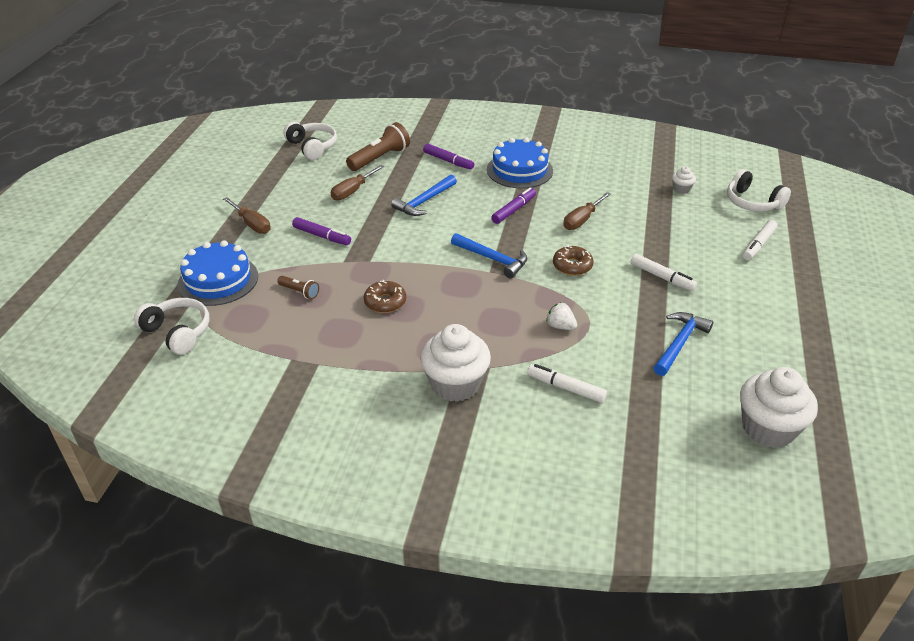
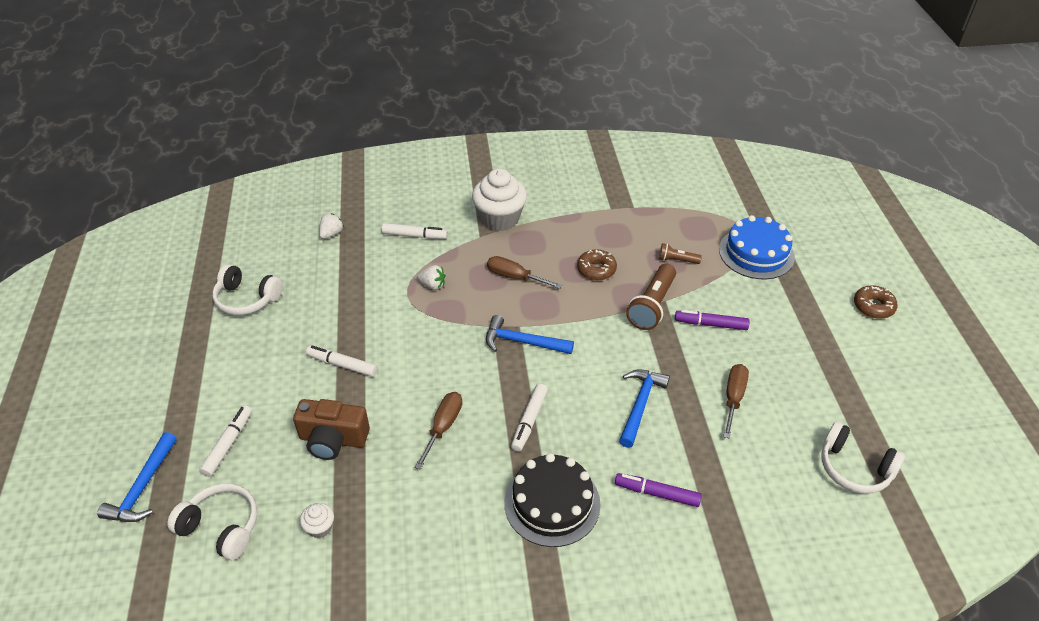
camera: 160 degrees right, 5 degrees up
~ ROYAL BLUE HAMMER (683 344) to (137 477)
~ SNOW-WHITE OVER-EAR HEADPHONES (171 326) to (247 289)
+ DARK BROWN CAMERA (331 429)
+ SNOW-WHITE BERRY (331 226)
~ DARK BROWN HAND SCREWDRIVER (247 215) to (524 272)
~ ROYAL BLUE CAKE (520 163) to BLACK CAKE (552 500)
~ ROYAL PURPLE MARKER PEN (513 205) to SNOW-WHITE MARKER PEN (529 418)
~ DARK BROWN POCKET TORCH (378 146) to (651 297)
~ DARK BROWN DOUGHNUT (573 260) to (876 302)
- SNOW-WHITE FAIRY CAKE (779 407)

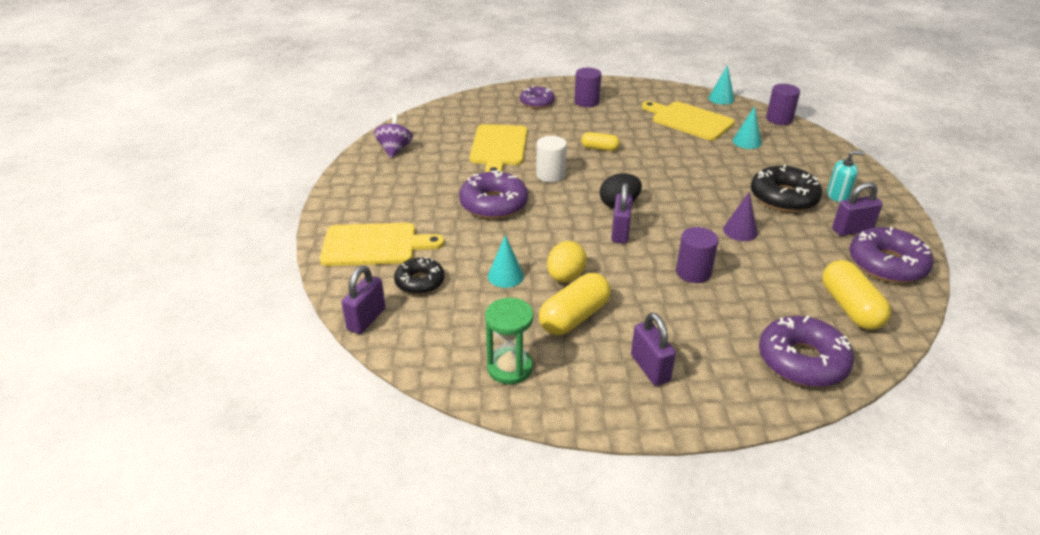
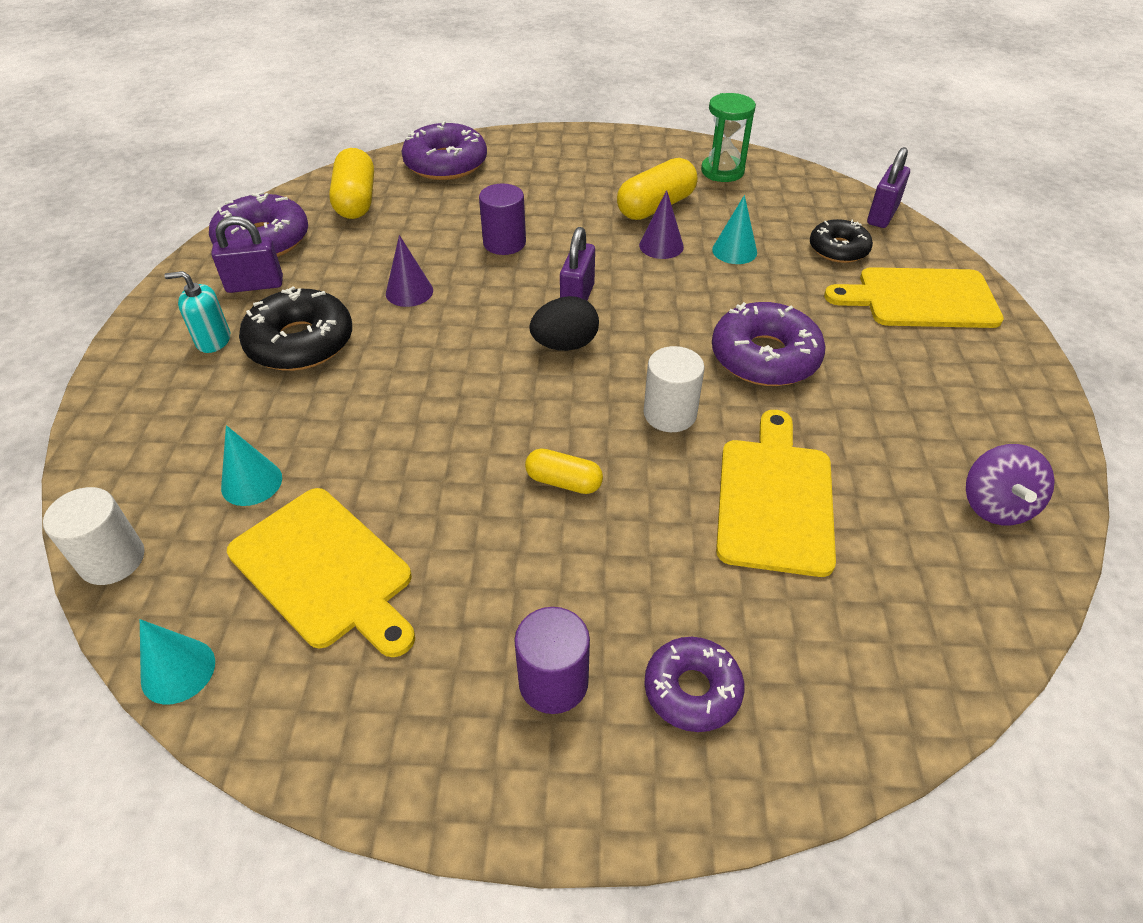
camera: 175 degrees left, 10 degrees up
~ ROYAL PURPLE CYLINDER SHAPE (783 104) to SNOW-WHITE CYLINDER SHAPE (93 536)
~ BRIGHT YELLOW EGG SHAPE (567 261) to ROYAL PURPLE CONE SHAPE (661 224)
- ROYAL PURPLE PADLOCK (653 349)

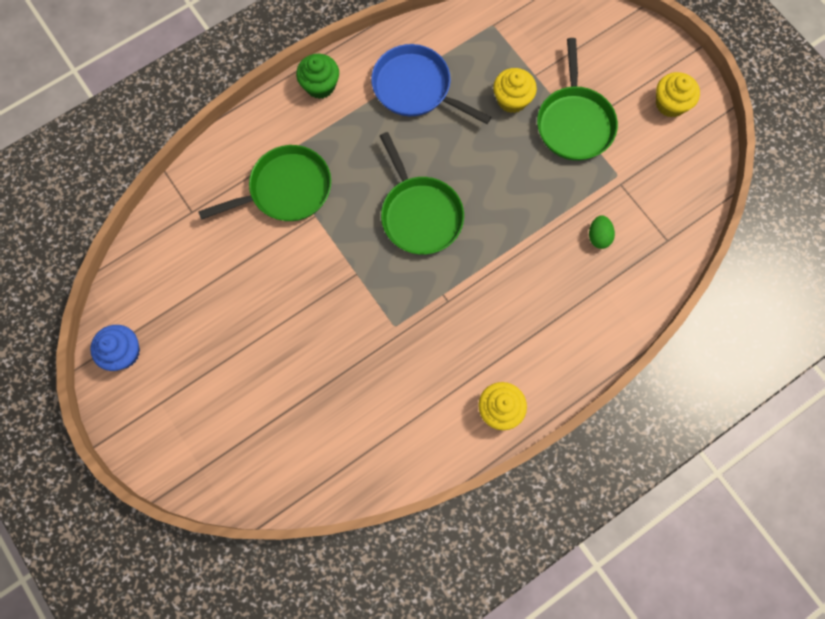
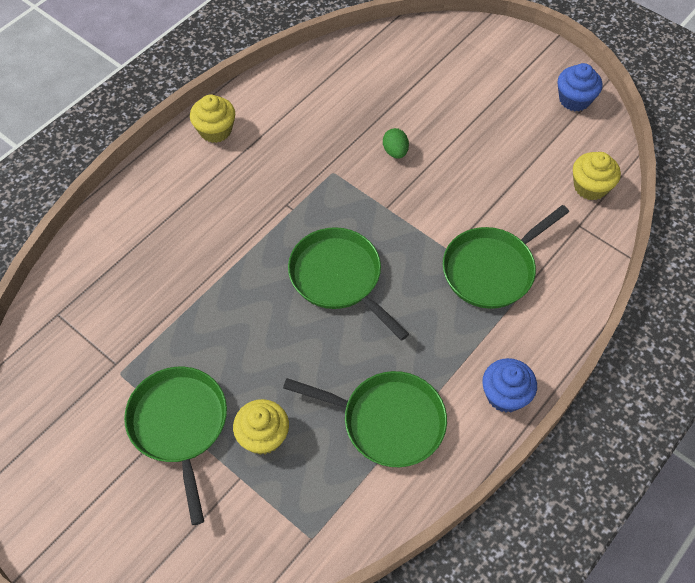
camera: 165 degrees right, 15 degrees down
~ ROYAL BLUE PAN (431 84) to EMERALD PAN (365 419)
~ EMERALD EGG SHAPE (602 232) to (396 143)
~ EMERALD FAIRY CAKE (317 76) to ROYAL BLUE FAIRY CAKE (509 385)
~ BRIGHT YELLOW FAIRY CAKE (678 95) to (597 176)

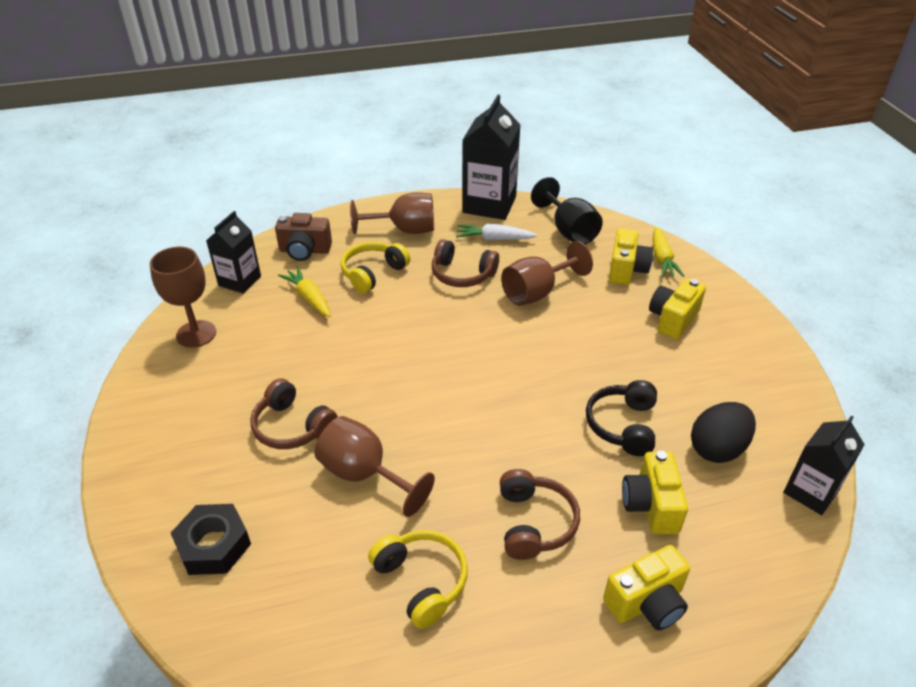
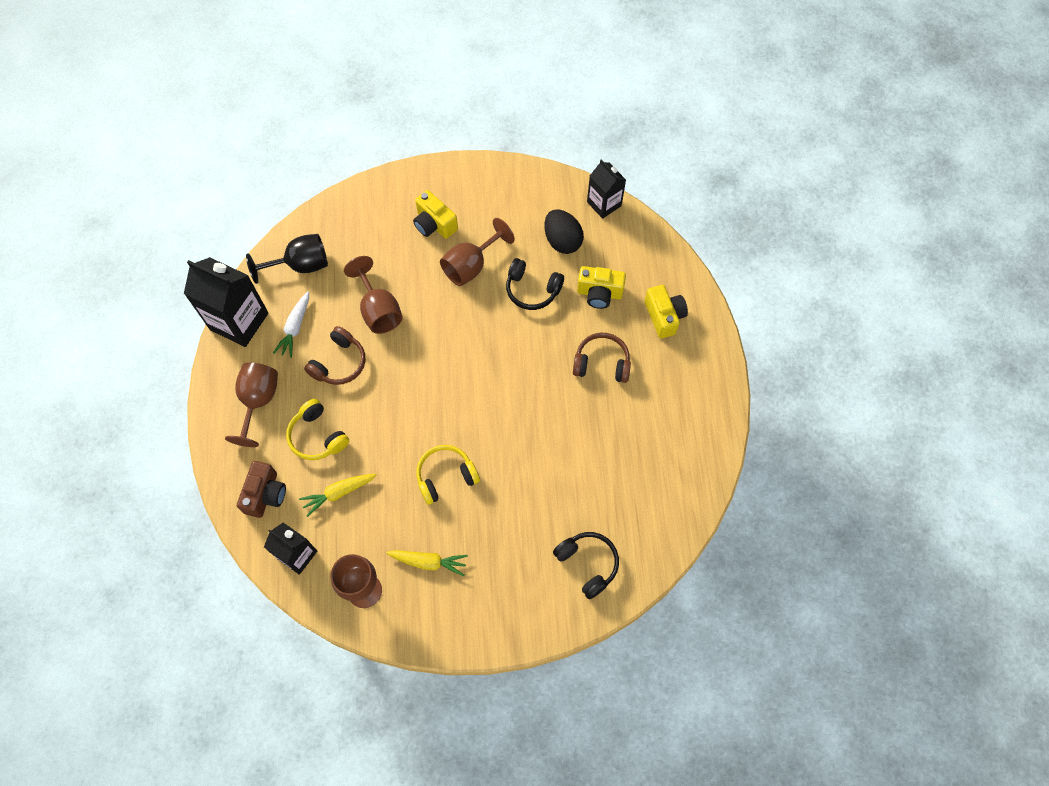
camera: 80 degrees left, 25 degrees up
~ BRIGHT YELLOW ROOT VEGETABLE (668 252) to (427 563)
~ BRIGHT YELLOW OVER-EAR HEADPHONES (418 579) to (448 475)
~ DARK BROWN CHALICE (374 466) to (477 252)
~ BLACK HEX NUT (211 539) to BLACK OVER-EAR HEADPHONES (586 565)
- DARK BROWN OVER-EAR HEADPHONES (294 414)
- BRIGHT YELLOW CAMERA (631 256)

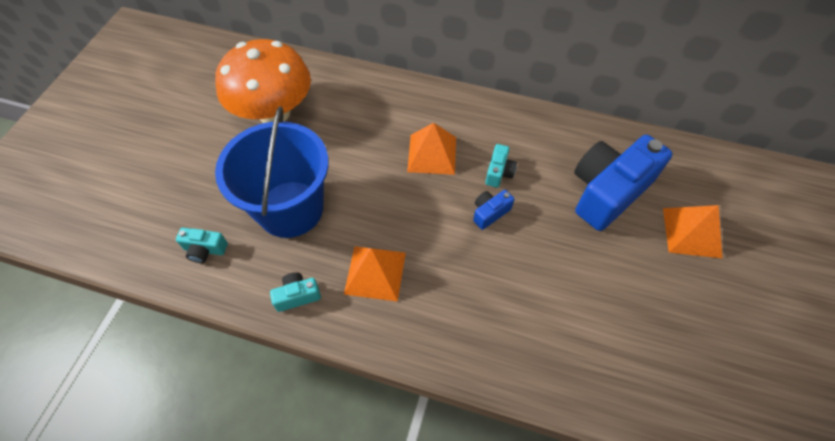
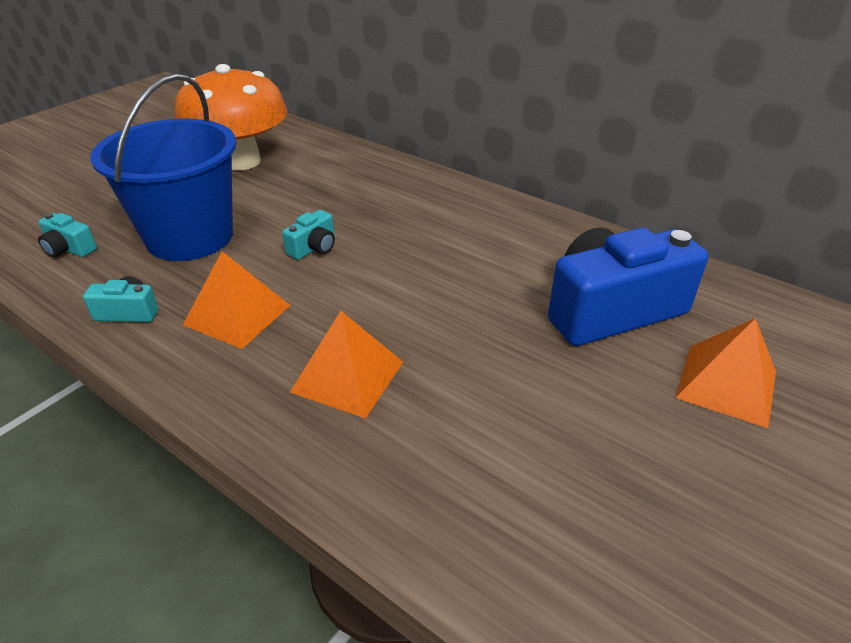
camera: 20 degrees right, 20 degrees down
~ AQUA CAMERA (501 166) to (308 235)
~ BRIGHT ORANGE PYRAMID (431 149) to (346 365)
- ROYAL BLUE CAMERA (493 210)

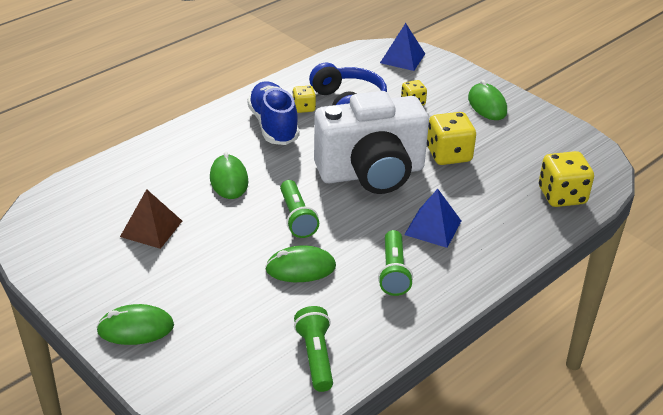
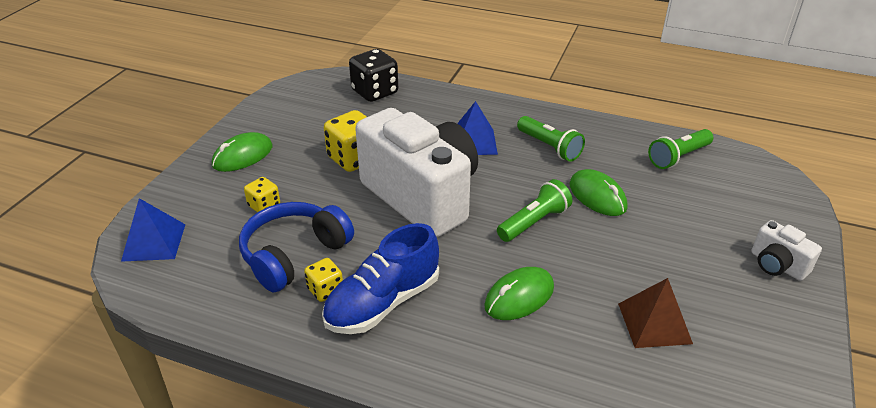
camera: 115 degrees left, 0 degrees up
~ BRIGHT YELLOW GAME DIE (566 179) to BLACK GAME DIE (373 75)
~ EMERALD POCKET TORCH (395 263) = (551 139) 75 degrees clockwise
~ EMERALD MOUSE (135 324) to SNOW-WHITE CAMERA (786 250)

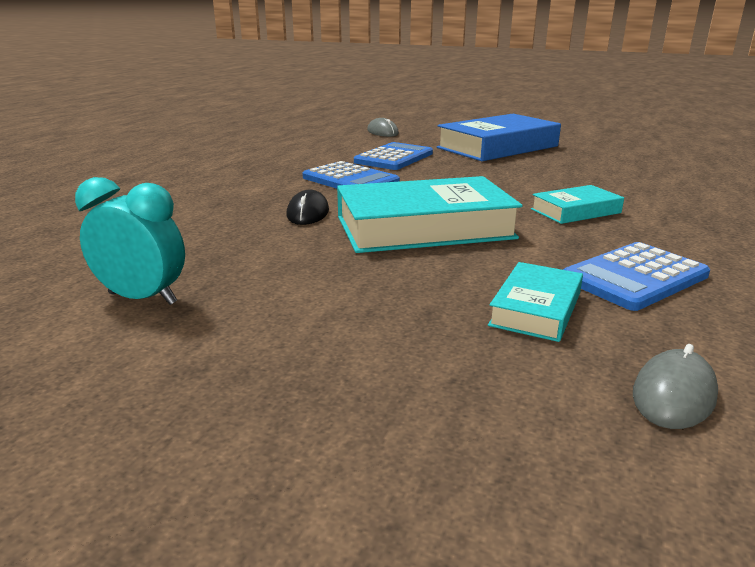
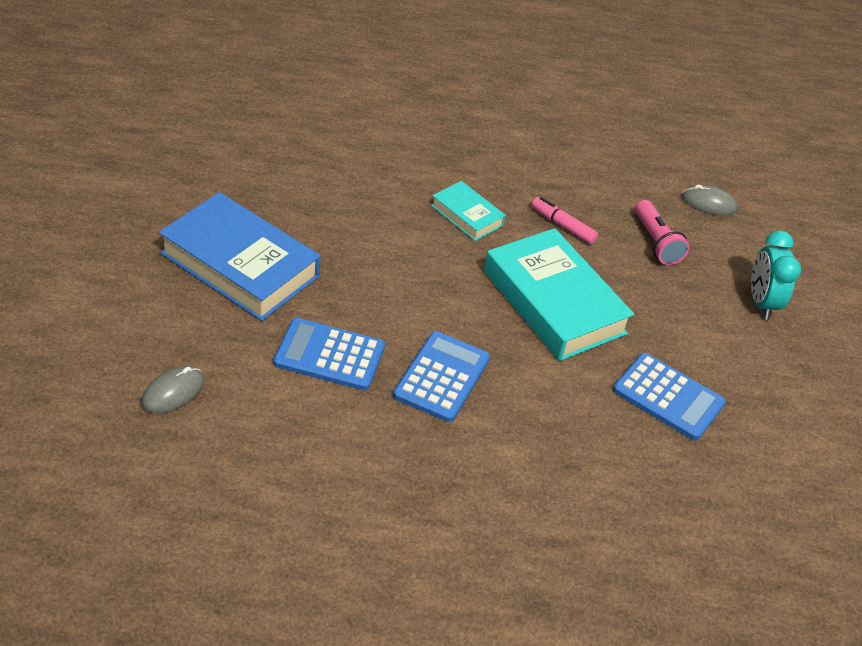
camera: 115 degrees left, 20 degrees up
+ ROSY MARKER PEN (565 220)
~ ROYAL BLUE CALCULATOR (636 276) to (669 396)
~ AQUA HARDBACK (535 302) to ROSY POCKET TORCH (662 232)
~ AQUA ALARM CLOCK (130 241) to (776 275)
- BLACK MOUSE (307 207)

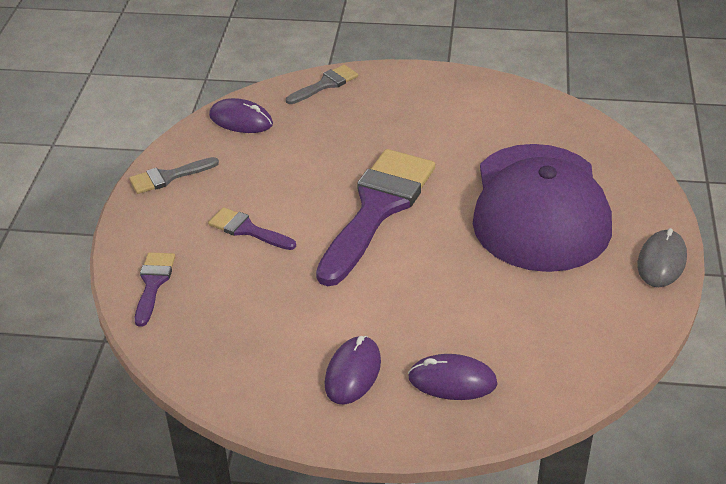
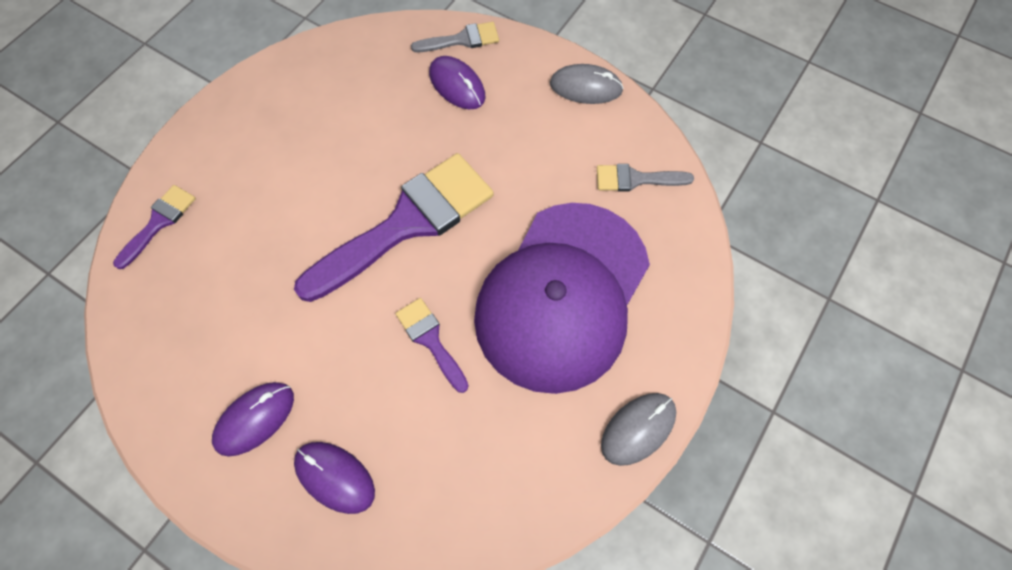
camera: 25 degrees right, 25 degrees up
~ ROYAL PURPLE PAINTBRUSH (252 228) to (432 345)
~ ROYAL PURPLE MOUSE (241 115) to (457 82)
+ ASH-GREY MOUSE (587 84)
~ ASH-GREY PAINTBRUSH (174 175) to (645 177)

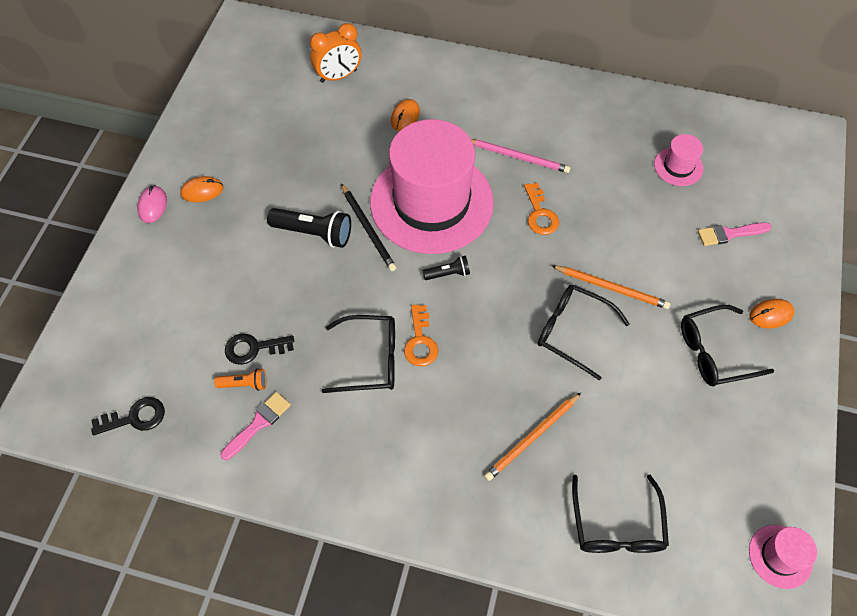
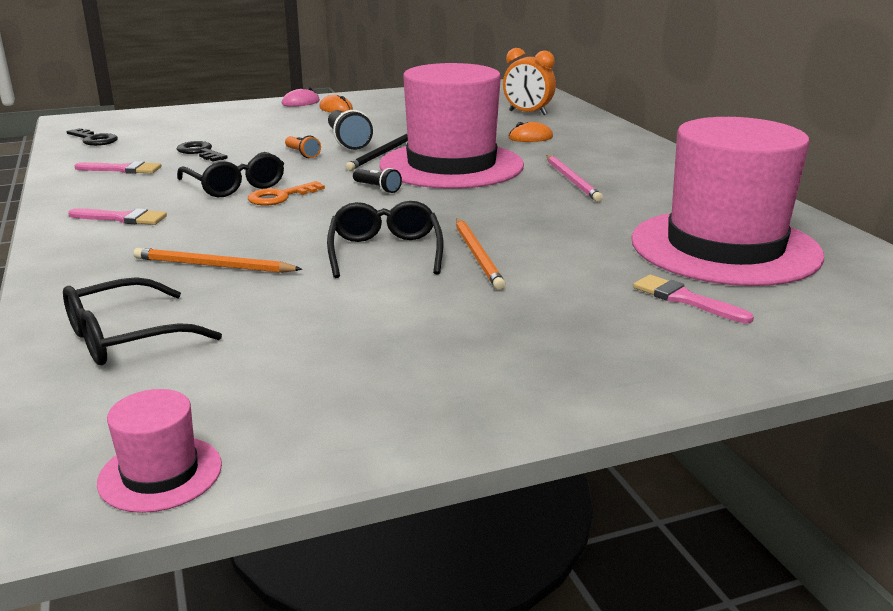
camera: 55 degrees right, 35 degrees down
+ ROSY PAINTBRUSH (117 216)
~ BRIGHT ORANGE POCKET TORCH (240 379) to (303 147)
~ ROSY HAT (678 160) = (727 201) x2.46
- BRIGHT ORANGE KEY (541 209)
- BLACK EYEGLASSES (727 345)
- BRIGHT ORANGE MOUSE (772 313)

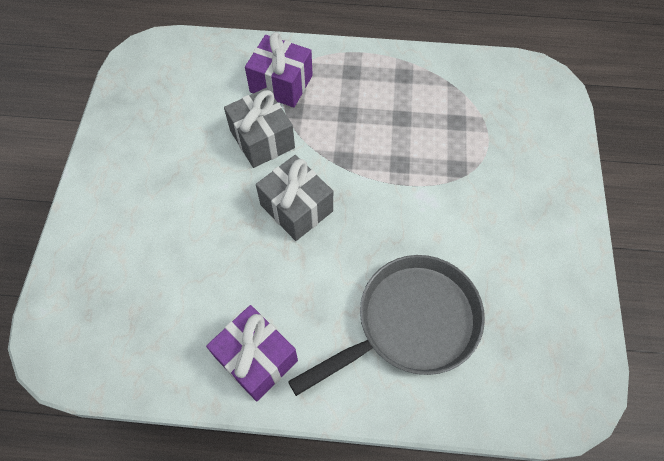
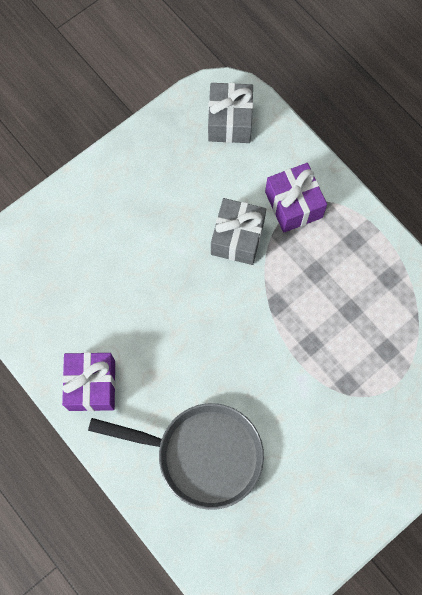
camera: 45 degrees right, 10 degrees up
~ ASH-GREY WRAPPED GIFT (294 198) to (230 113)

